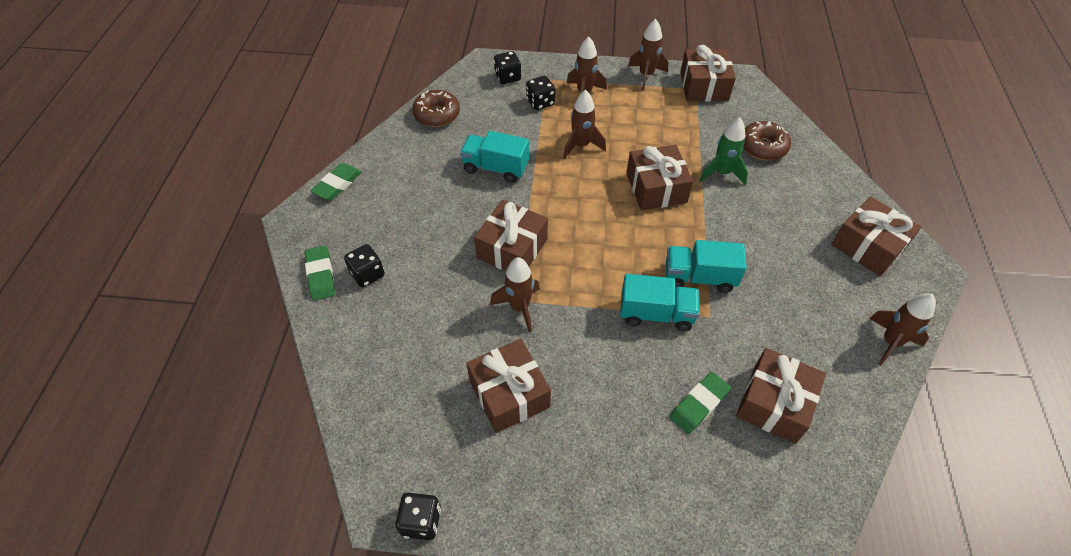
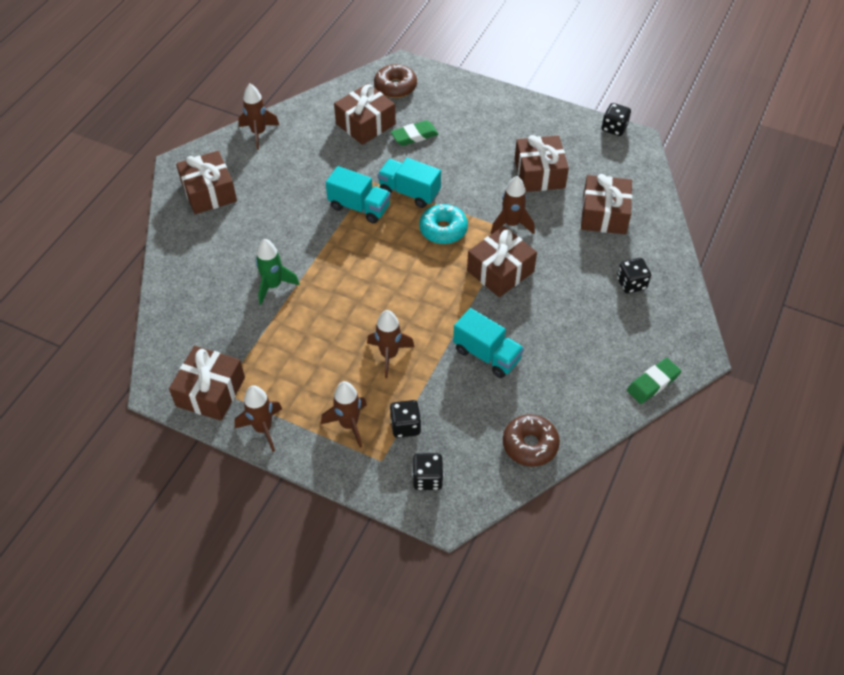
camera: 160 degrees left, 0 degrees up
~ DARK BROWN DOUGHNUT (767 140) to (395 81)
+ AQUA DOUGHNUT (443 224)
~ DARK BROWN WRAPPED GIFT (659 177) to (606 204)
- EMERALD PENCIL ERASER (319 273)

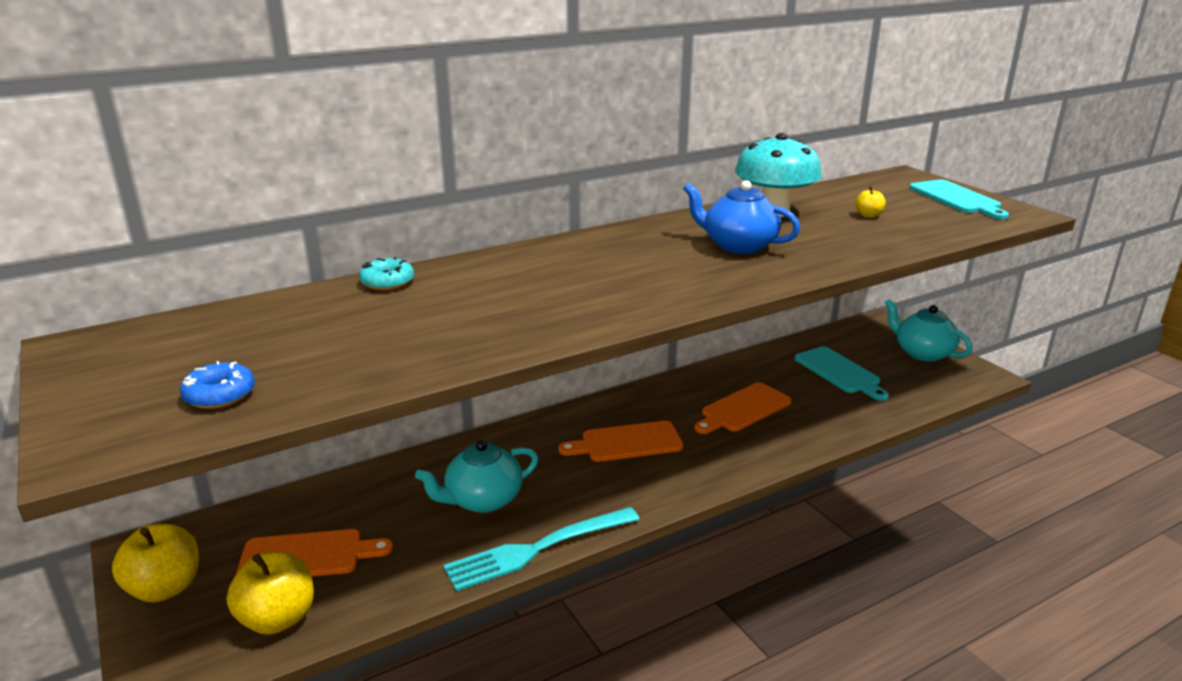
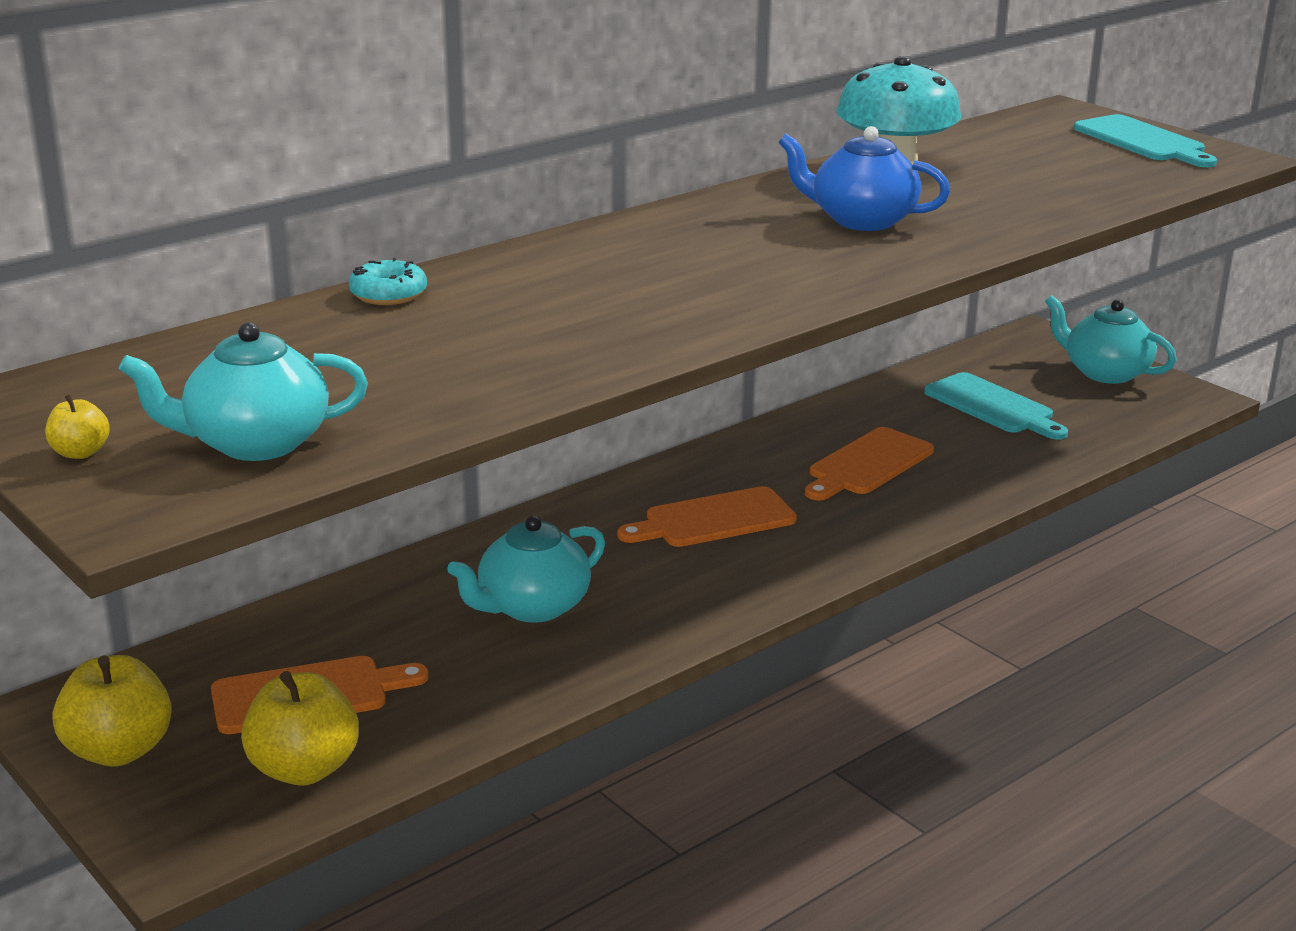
camera: 10 degrees left, 0 degrees up
~ BRIGHT YELLOW APPLE FRUIT (870 202) to (77 426)
~ ROYAL BLUE DOUGHNUT (217 385) to AQUA TEA POT (243 391)
- AQUA FORK (541 549)

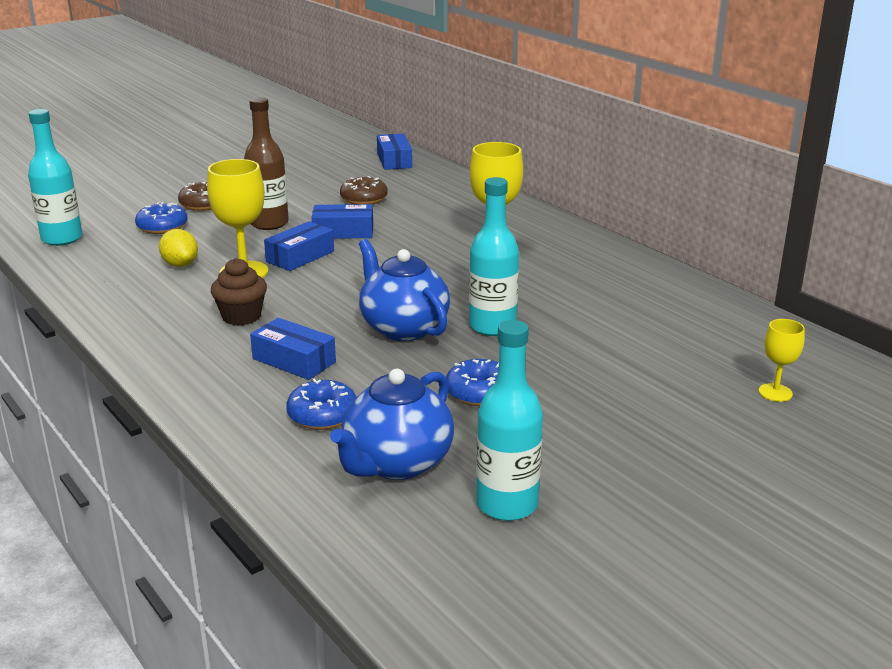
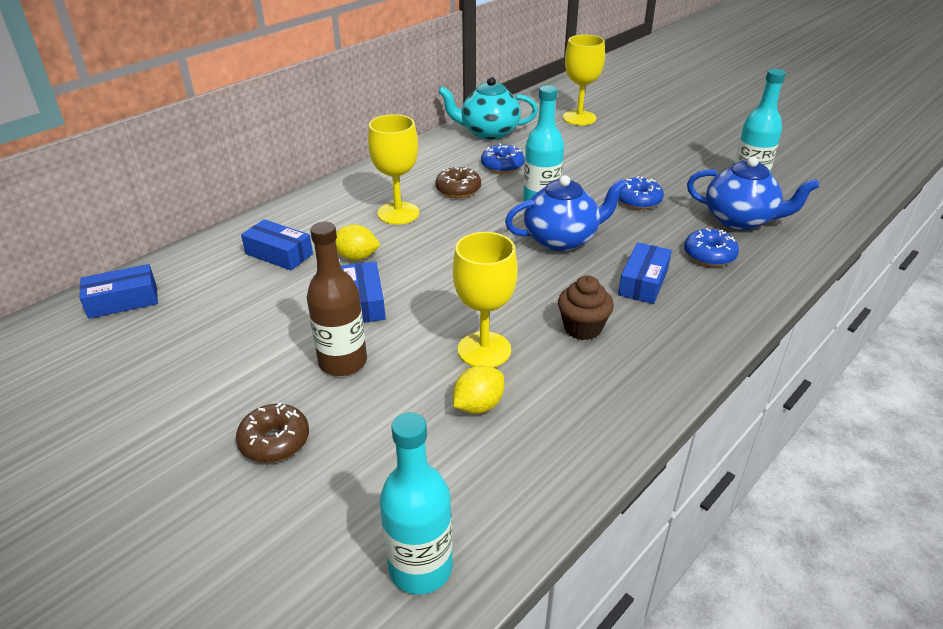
camera: 100 degrees left, 10 degrees up
~ ROYAL BLUE BOX (299 246) to (277 244)
+ BRIGHT YELLOW TOY LEMON (358 242)
~ DARK BROWN DOUGHNUT (364 190) to (458 182)
+ AQUA TEA POT (488 108)
~ ROYAL BLUE DOUGHNUT (161 218) to (503 158)
~ ROYAL BLUE TEA POT (404 290) = (566 213) 150 degrees counterclockwise
~ BRIGHT YELLOW CHALICE (782 360) = (584 80) x1.81

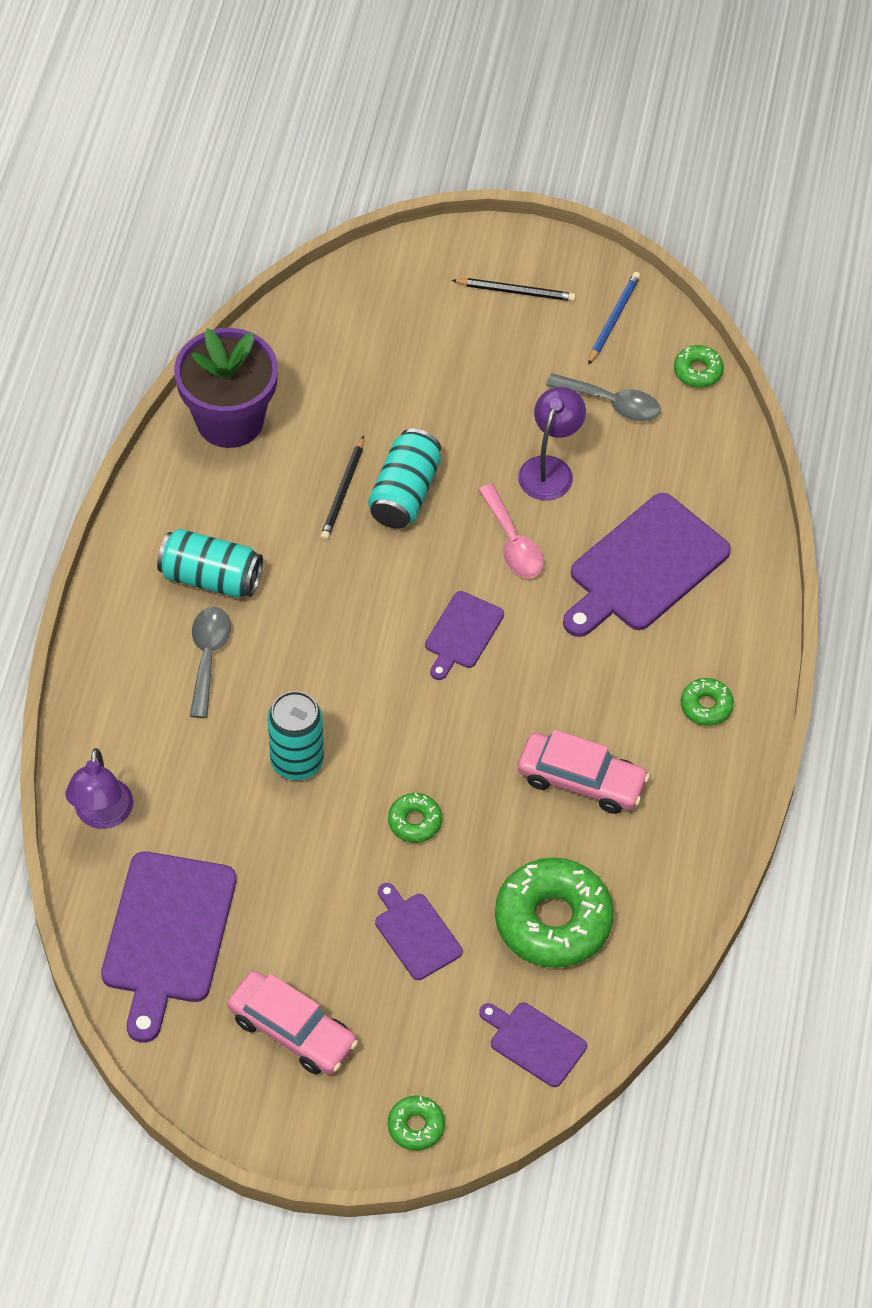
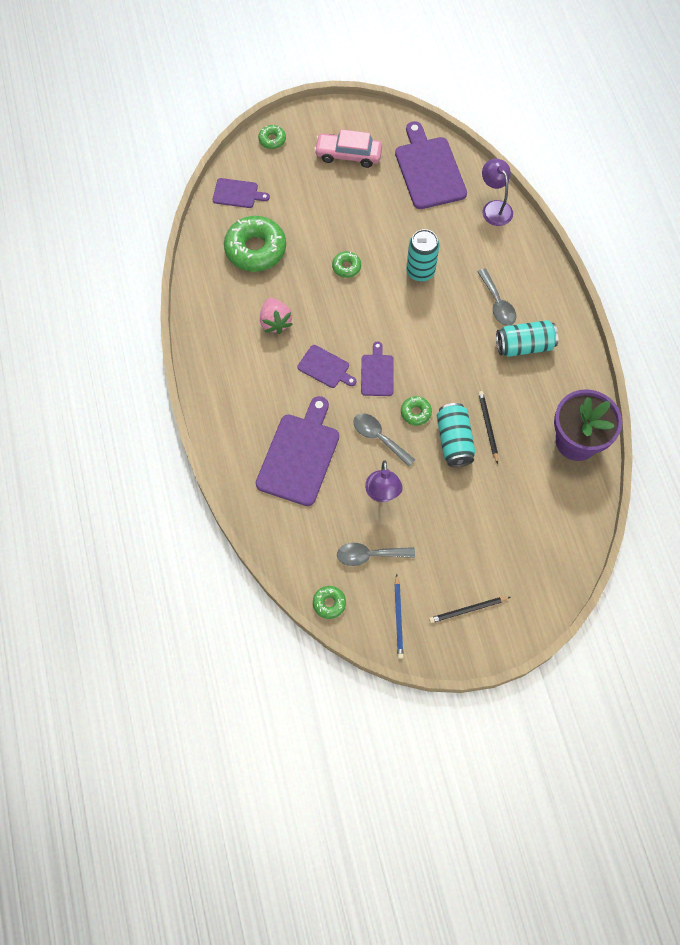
camera: 155 degrees right, 10 degrees up
~ ROSY TOY CAR (584 772) to ROSY BERRY (276 316)
~ ROYAL PURPLE CUTTING BOARD (419 931) to (326 366)
~ ROSY TABLESPOON (511 531) to ASH-GREY TABLESPOON (384 440)
~ EMERALD DOUGHNUT (707 702) to (416 410)

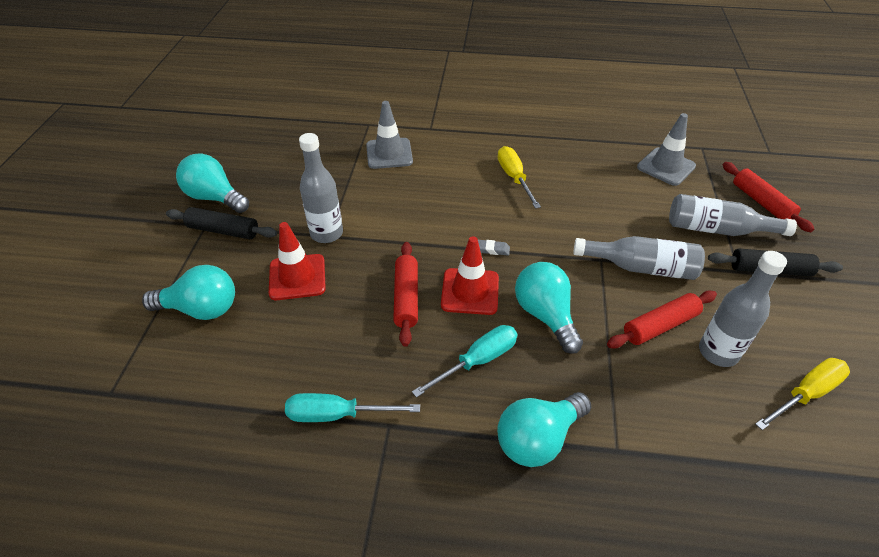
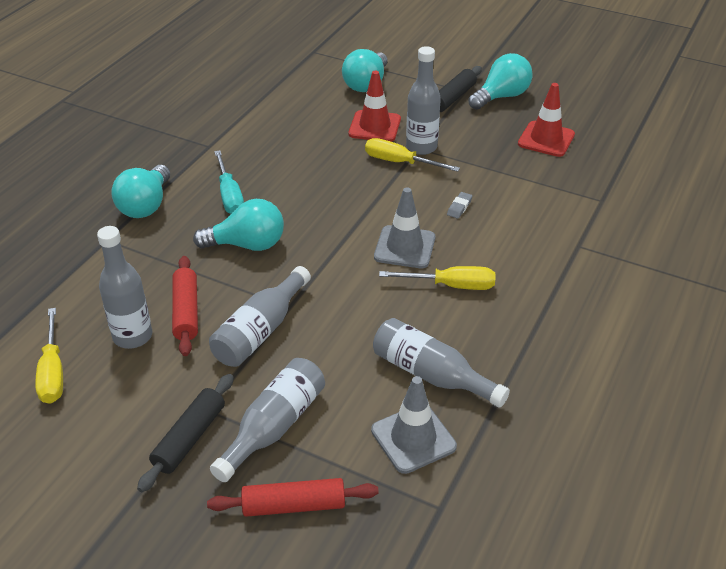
camera: 110 degrees right, 5 degrees down
~ AQUA LIGHTBULB (544 429) = (140 191) 150 degrees counterclockwise
+ BRIGHT YELLOW HAND SCREWDRIVER (412 155)
+ ASH-GREY BOTTLE (441 363)
~ ASH-GREY TRAFFIC CONE (389 135) to (404 227)
~ ASH-GREY PENCIL ERASER (494 248) to (459 205)
~ CRIMSON TRAFFIC CONE (470 275) to (546 120)
- AQUA HAND SCREWDRIVER (352 407)
- CRIMSON DOUGH ROLLER (405 294)

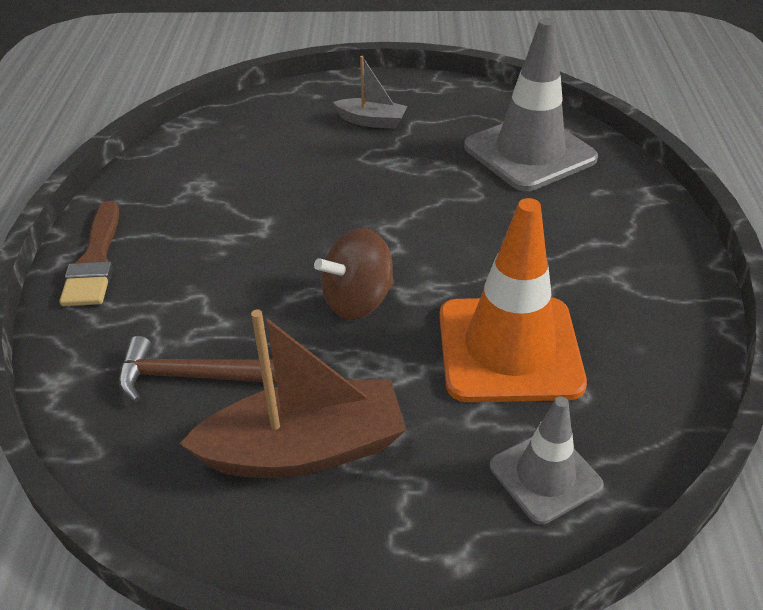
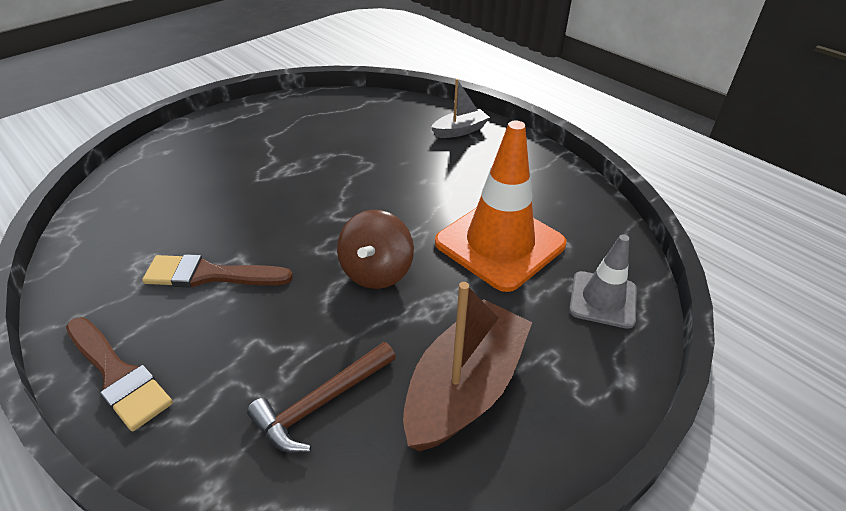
camera: 45 degrees left, 0 degrees up
+ DARK BROWN PAINTBRUSH (217 271)
~ ASH-GREY BOAT (370 92) to (460 108)
- ASH-GREY TRAFFIC CONE (531 104)

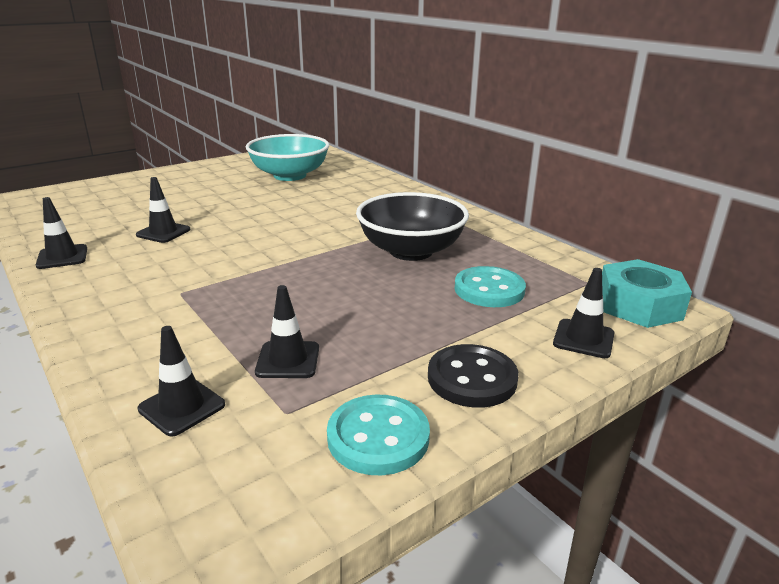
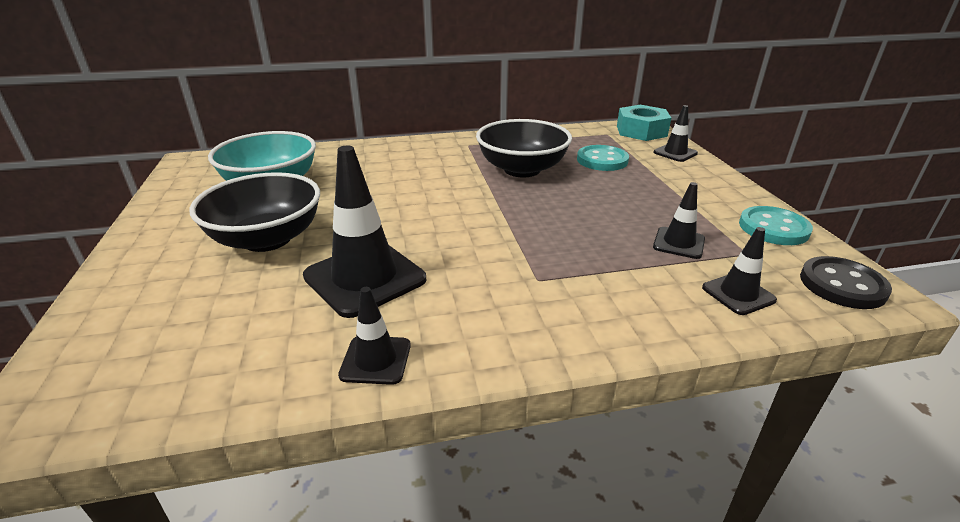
camera: 65 degrees left, 5 degrees up
+ BLACK DEEP DISH (254 212)
~ BLACK TRAFFIC CONE (163 210) = (365 232) x1.89
~ BLACK BUTTON (473 376) to (846 282)

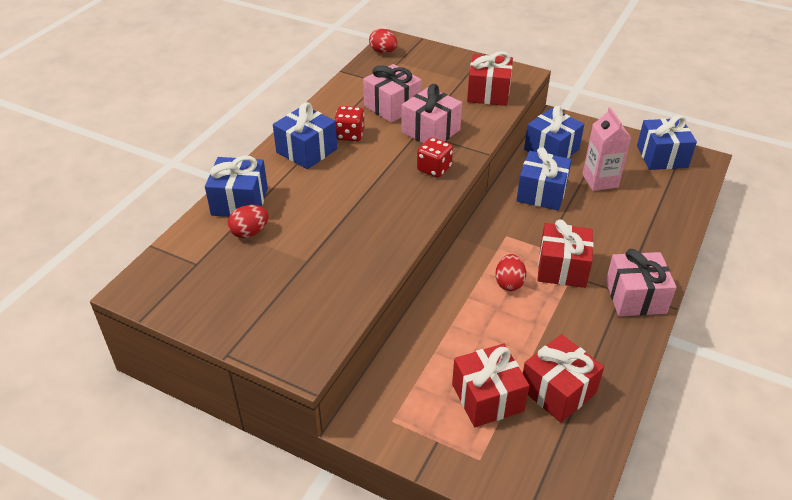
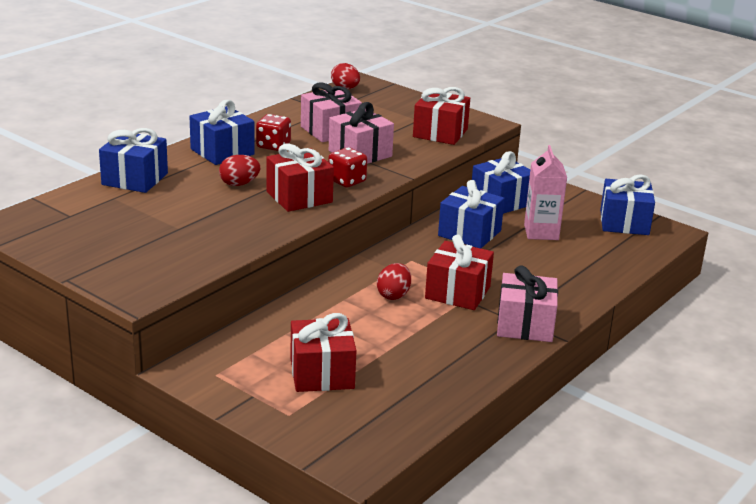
camera: 10 degrees right, 15 degrees down
~ CRIMSON EGG SHAPE (248 221) to (239 170)
~ CRIMSON WRAPPED GIFT (563 378) to (300 178)

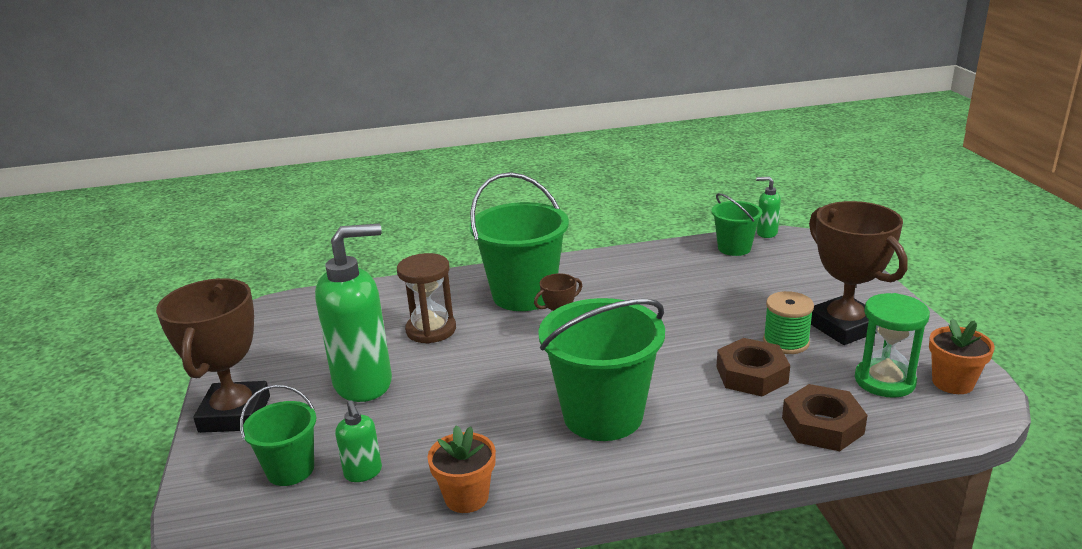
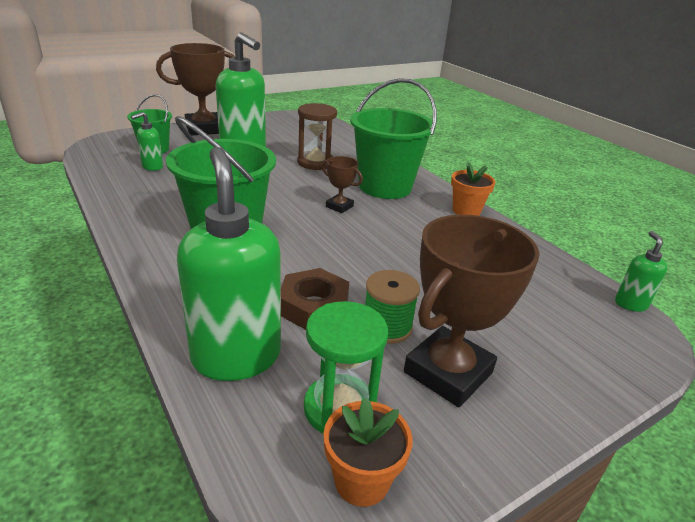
camera: 65 degrees right, 5 degrees up
~ DARK BROWN HEX NUT (825 417) to EMERALD SOAP DISPENSER (229 264)
~ BRIGHT ORANGE POTTED PLANT (461 469) to (473 189)
- EMERALD PAIL (737 224)

